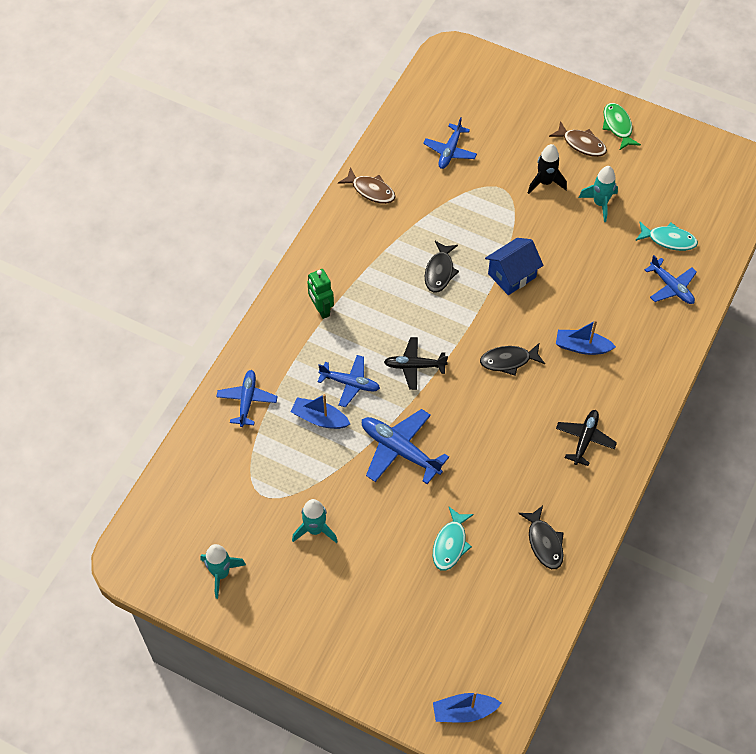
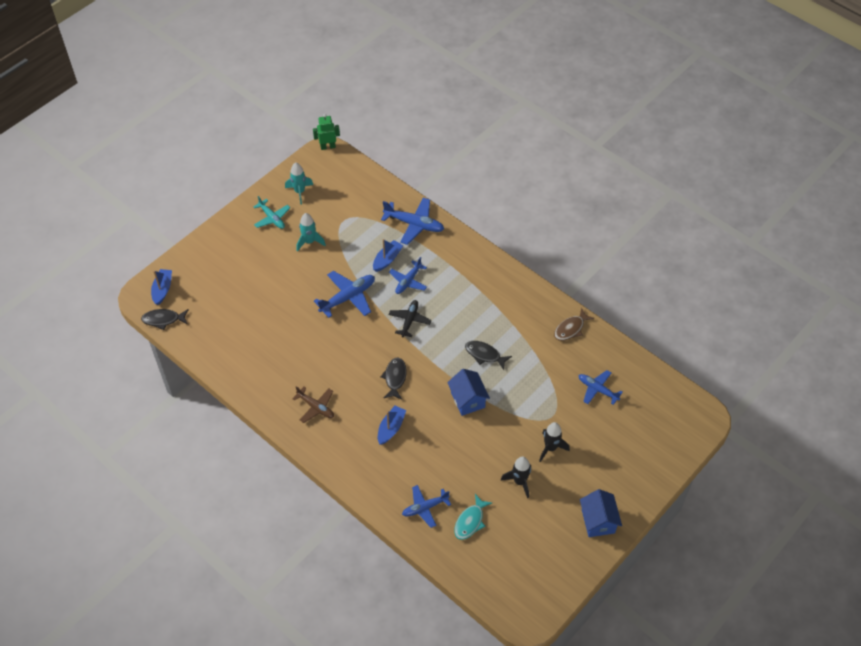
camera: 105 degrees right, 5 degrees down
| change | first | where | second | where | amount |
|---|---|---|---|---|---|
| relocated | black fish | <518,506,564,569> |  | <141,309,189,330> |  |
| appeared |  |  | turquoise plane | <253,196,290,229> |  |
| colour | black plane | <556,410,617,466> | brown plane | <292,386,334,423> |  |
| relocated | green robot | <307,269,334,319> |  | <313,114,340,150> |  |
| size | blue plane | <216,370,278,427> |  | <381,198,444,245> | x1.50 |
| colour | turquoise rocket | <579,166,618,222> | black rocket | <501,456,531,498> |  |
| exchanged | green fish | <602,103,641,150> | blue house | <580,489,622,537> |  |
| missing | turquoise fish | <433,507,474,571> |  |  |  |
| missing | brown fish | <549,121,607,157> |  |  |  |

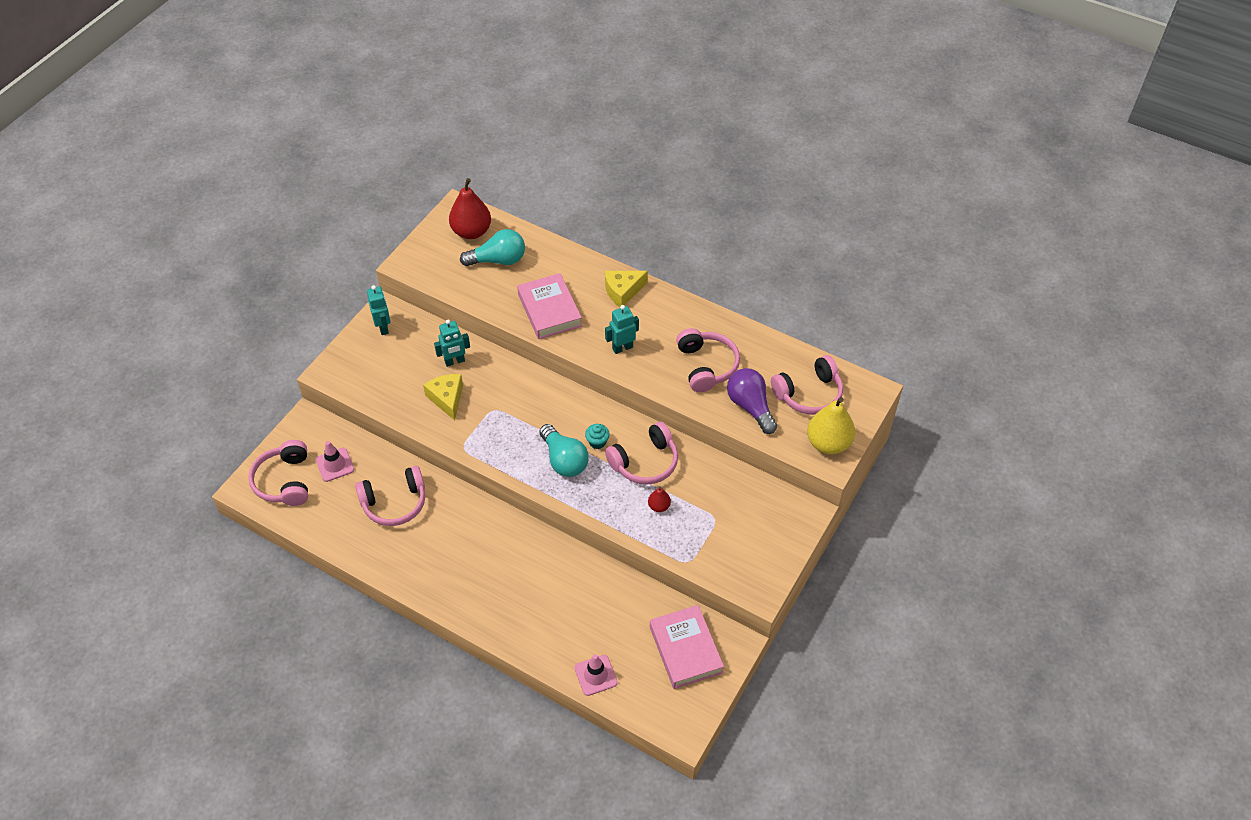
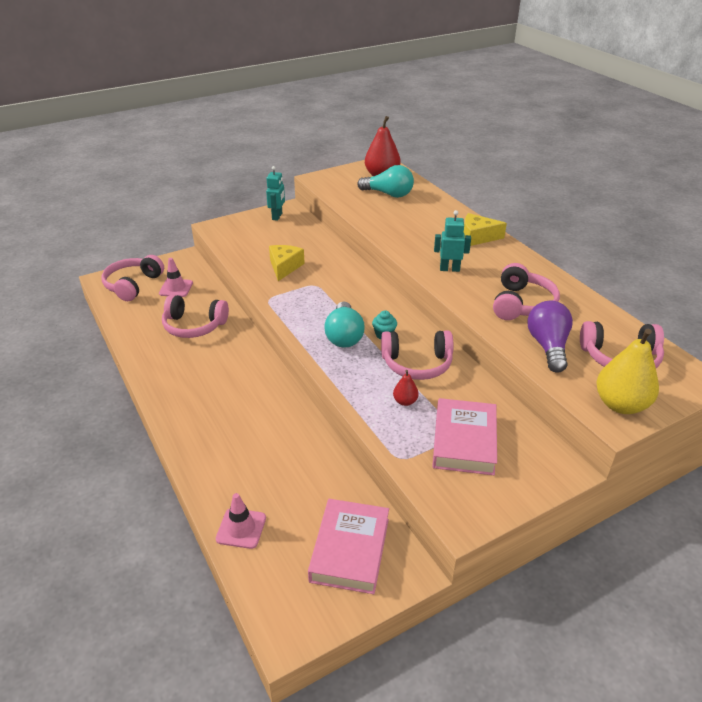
camera: 30 degrees right, 15 degrees down
| change | first | where | second | where | amount |
|---|---|---|---|---|---|
| relocated | pink book | <517,273,582,339> |  | <432,398,497,475> |  |
| missing | turquoise robot | <434,320,470,367> |  |  |  |

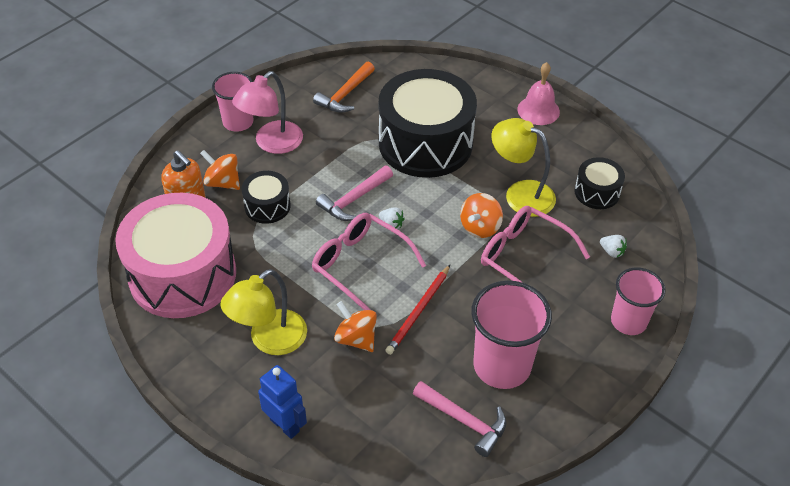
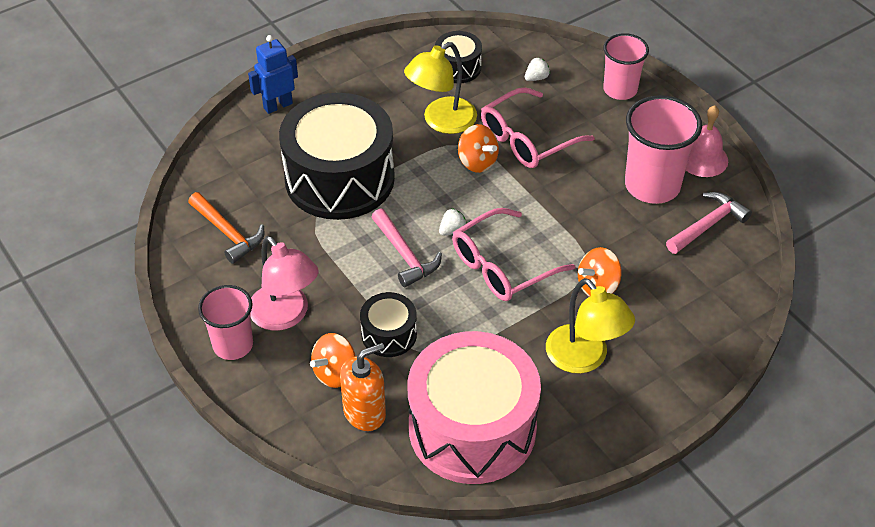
camera: 75 degrees left, 0 degrees up
| change | first | where | second | where | amount |
|---|---|---|---|---|---|
| relocated | blue robot | <258,365,307,439> |  | <248,35,298,114> |  |
| relocated | pink bell | <517,62,560,125> |  | <686,105,728,177> |  |
| missing | red pencil | <385,265,450,355> |  |  |  |

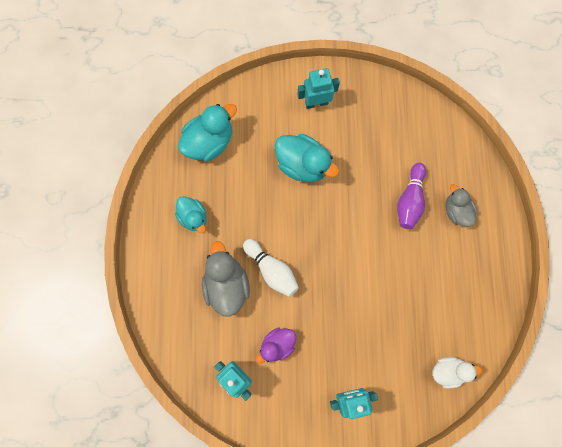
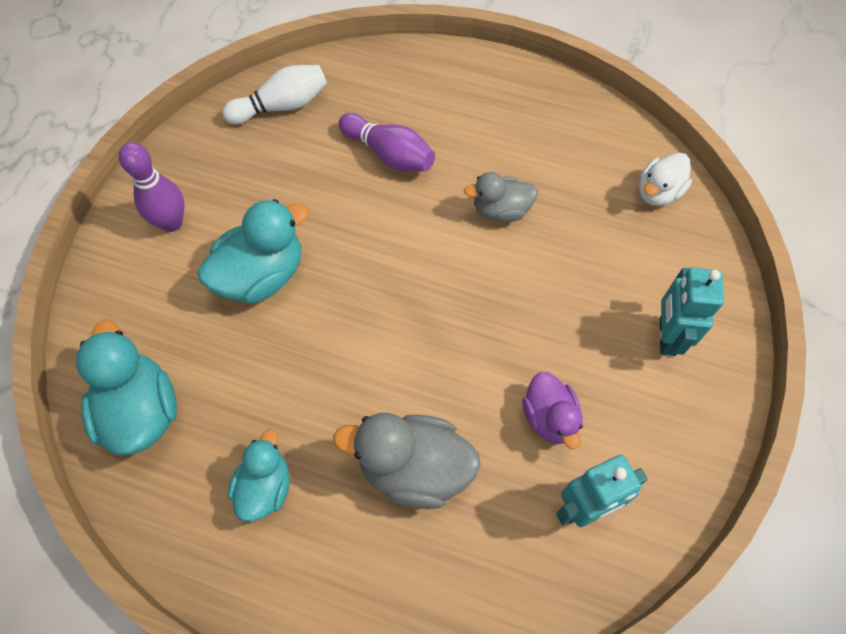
camera: 70 degrees left, 15 degrees down
| change | first | where | second | where | amount |
|---|---|---|---|---|---|
| exchanged | turquoise robot | <297,68,340,109> | purple bowling pin | <118,142,185,232> |  |
| relocated | white bowling pin | <243,239,299,297> |  | <222,65,327,125> |  |
| spun | turquoise duck | <175,196,207,233> |  | <228,429,290,522> | 60 degrees counterclockwise |
| relocated | grey duck | <445,184,477,227> |  | <464,172,538,222> |  |
| spun | white duck | <433,357,482,389> |  | <639,153,692,206> | 150 degrees counterclockwise |

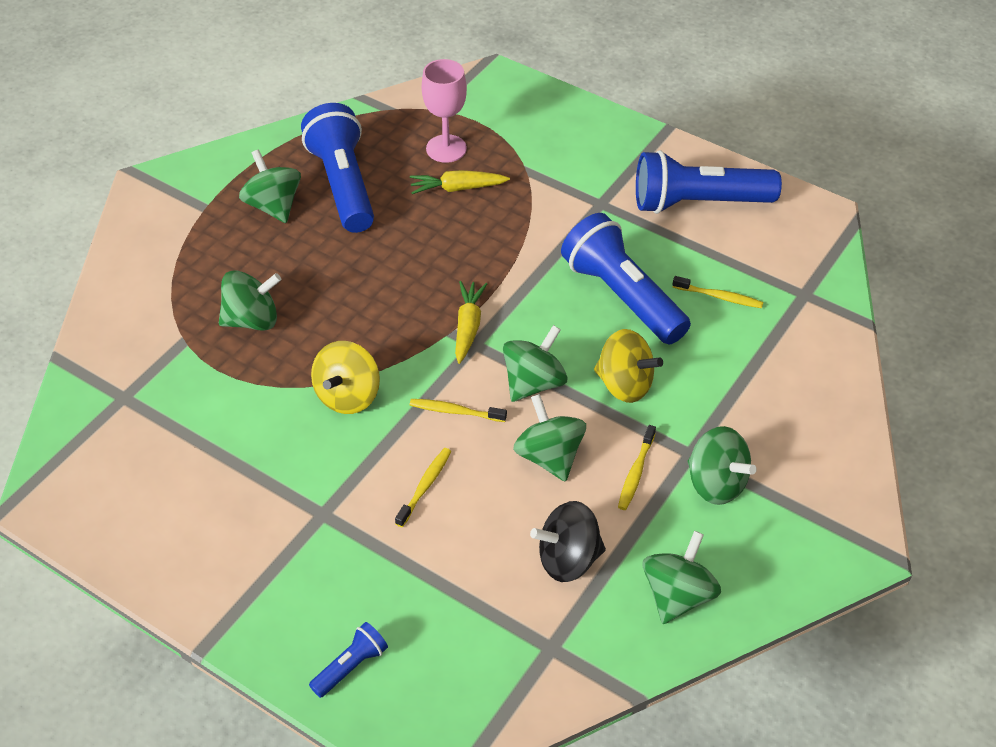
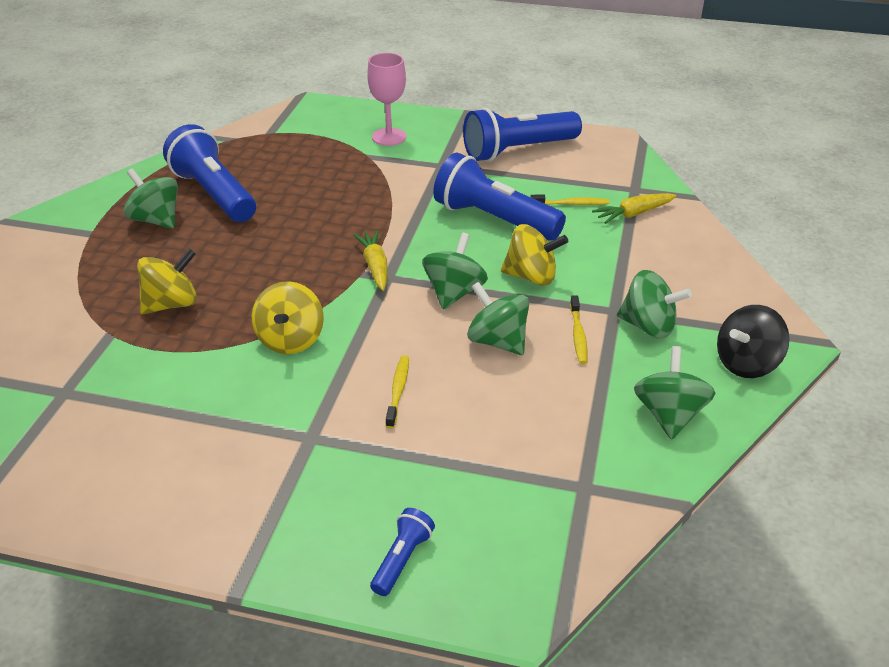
camera: 20 degrees left, 10 degrees down
| change | first | where | second | where | amount |
|---|---|---|---|---|---|
| colour | green spinning top | <219,270,281,331> | yellow spinning top | <137,249,197,314> |  |
| relocated | pink goblet | <422,59,467,163> |  | <367,53,406,146> |  |
| relocated | yellow carrot | <410,170,510,194> |  | <592,193,677,224> |  |
| relocated | black spinning top | <530,501,606,582> |  | <717,305,789,378> |  |
| missing | yellow toothbrush | <410,399,507,422> |  |  |  |

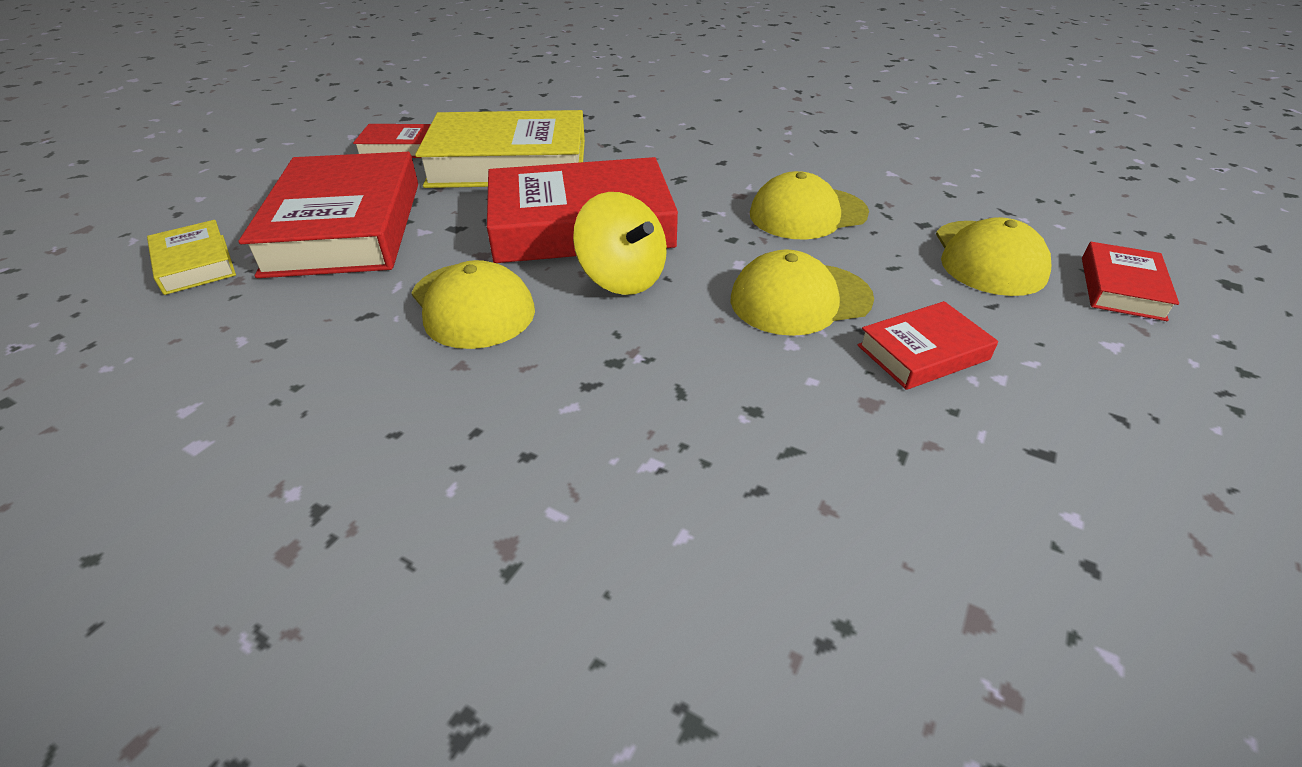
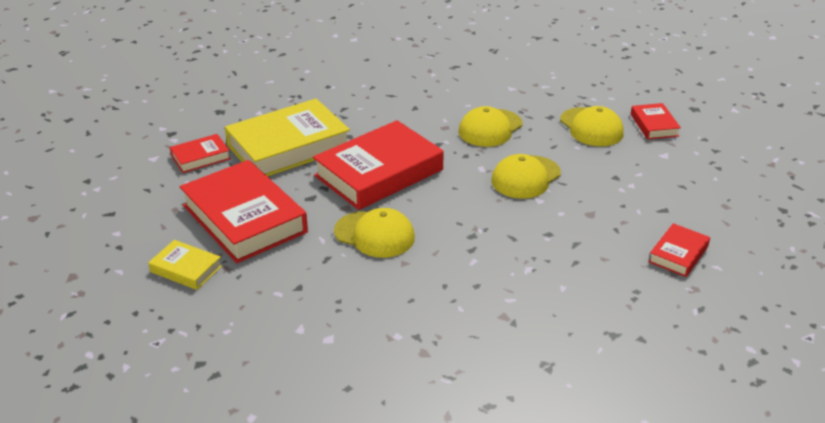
camera: 30 degrees left, 5 degrees down
| change | first | where | second | where | amount |
|---|---|---|---|---|---|
| relocated | red book | <858,301,998,390> |  | <648,223,710,277> |  |
| missing | yellow spinning top | <573,192,667,295> |  |  |  |

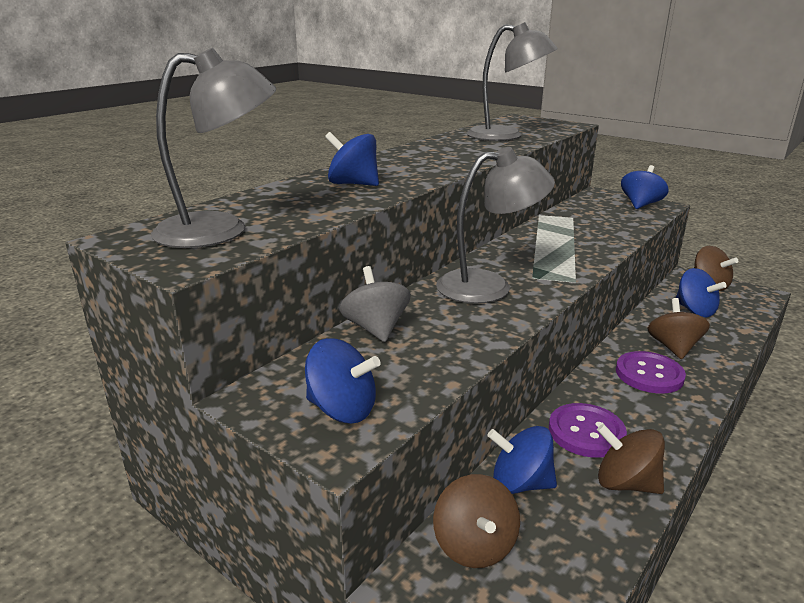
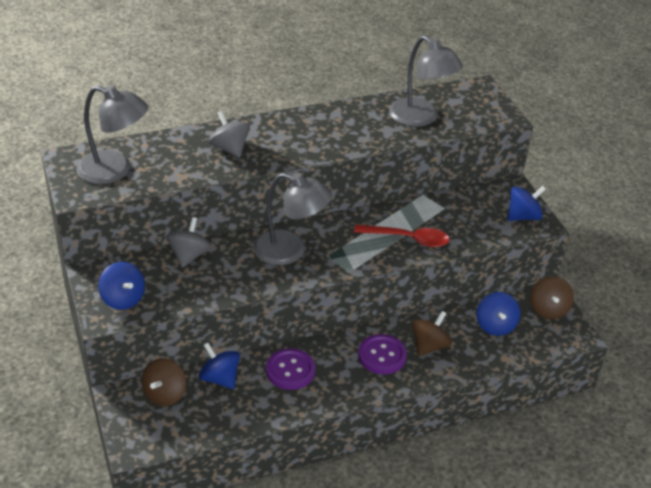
camera: 30 degrees right, 15 degrees up
| change | first | where | second | where | amount |
|---|---|---|---|---|---|
| colour | blue spinning top | <325,132,379,186> | grey spinning top | <209,111,250,158> |  |
| appeared |  |  | red spoon | <354,225,449,247> |  |
| missing | brown spinning top | <597,424,665,494> |  |  |  |

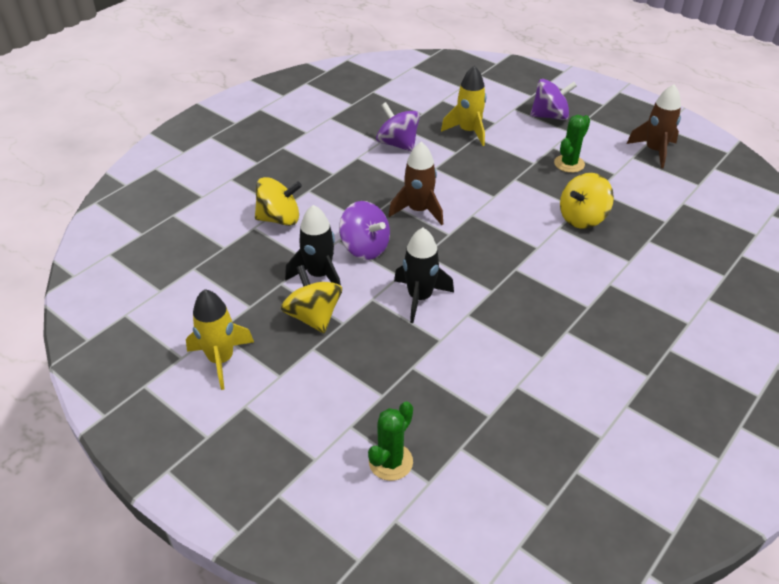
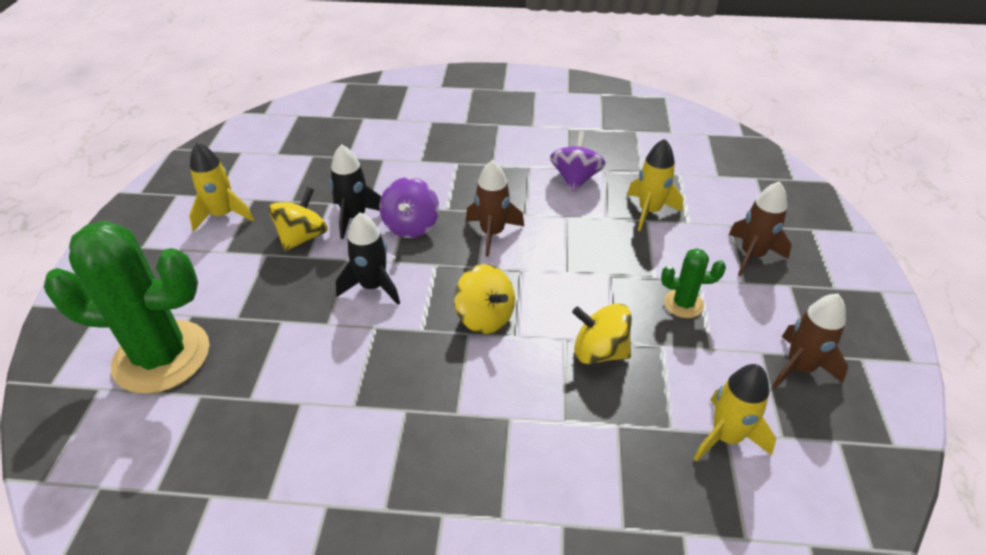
camera: 55 degrees right, 0 degrees up
| change | first | where | second | where | amount |
|---|---|---|---|---|---|
| size | green cactus | <368,401,413,481> |  | <44,221,209,394> | x2.20 |
| relocated | yellow spinning top | <255,177,302,226> |  | <454,264,515,334> |  |
| appeared |  |  | yellow rocket | <694,364,776,462> |  |
| exchanged | purple spinning top | <530,79,577,120> | brown rocket | <729,181,792,276> |  |

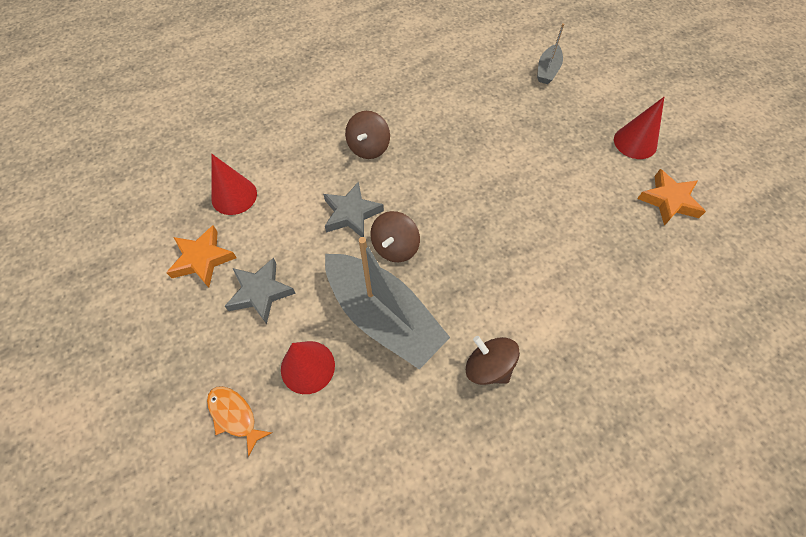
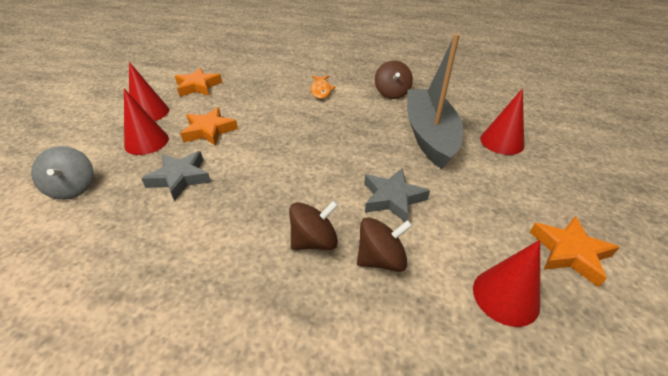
camera: 135 degrees left, 20 degrees down
| change | first | where | second | where | amount |
|---|---|---|---|---|---|
| exchanged | grey boat | <537,23,564,84> | grey spinning top | <31,146,94,200> |  |
| appeared |  |  | red cone | <124,89,169,155> |  |
| relocated | grey star | <224,258,296,324> |  | <141,151,211,201> |  |
| appeared |  |  | orange star | <180,107,238,146> |  |
| relocated | orange fish | <207,386,272,456> |  | <311,75,336,99> |  |
| relocated | brown spinning top | <370,211,420,262> |  | <357,217,413,272> |  |

